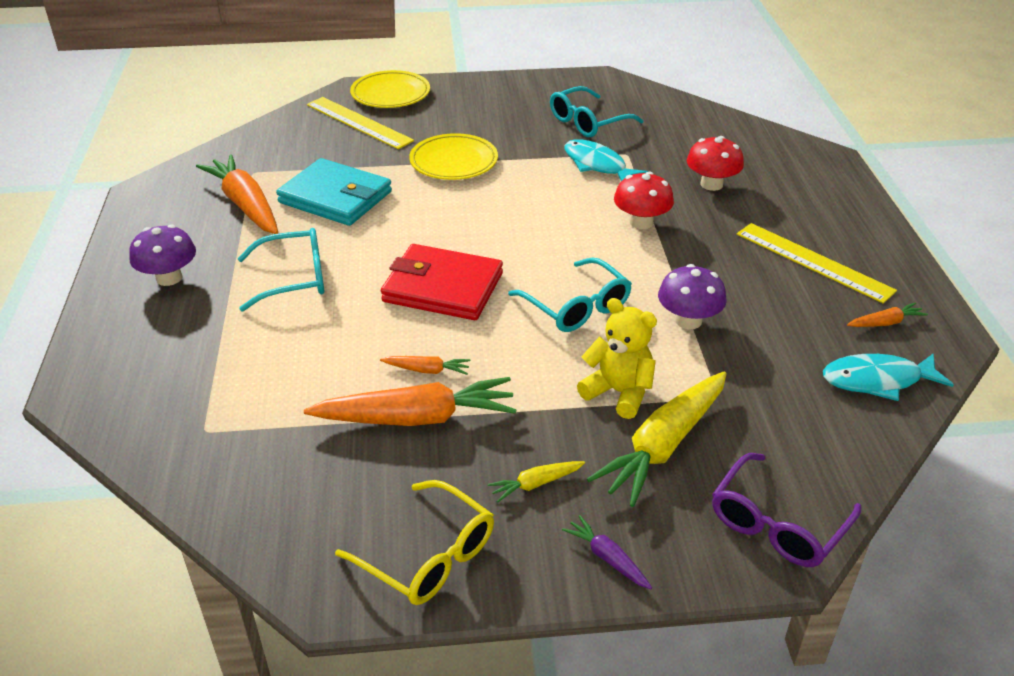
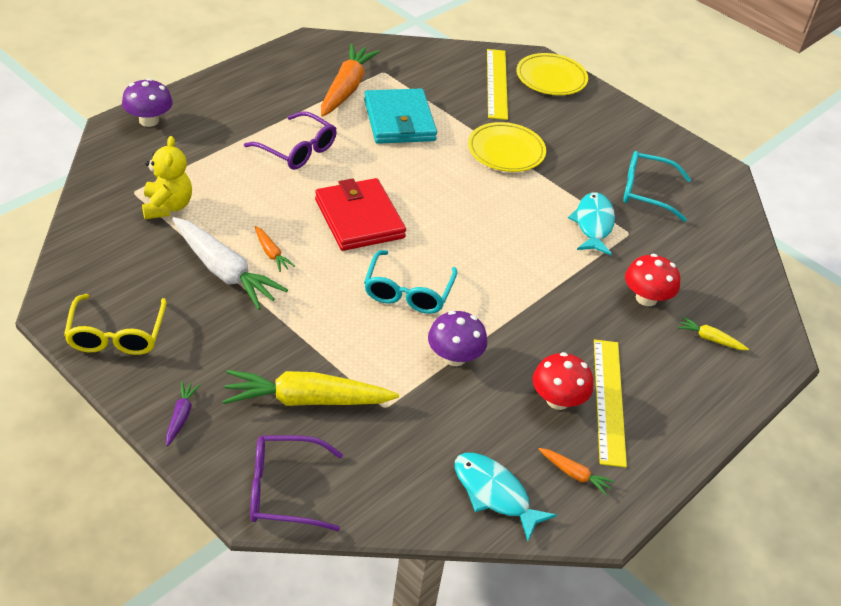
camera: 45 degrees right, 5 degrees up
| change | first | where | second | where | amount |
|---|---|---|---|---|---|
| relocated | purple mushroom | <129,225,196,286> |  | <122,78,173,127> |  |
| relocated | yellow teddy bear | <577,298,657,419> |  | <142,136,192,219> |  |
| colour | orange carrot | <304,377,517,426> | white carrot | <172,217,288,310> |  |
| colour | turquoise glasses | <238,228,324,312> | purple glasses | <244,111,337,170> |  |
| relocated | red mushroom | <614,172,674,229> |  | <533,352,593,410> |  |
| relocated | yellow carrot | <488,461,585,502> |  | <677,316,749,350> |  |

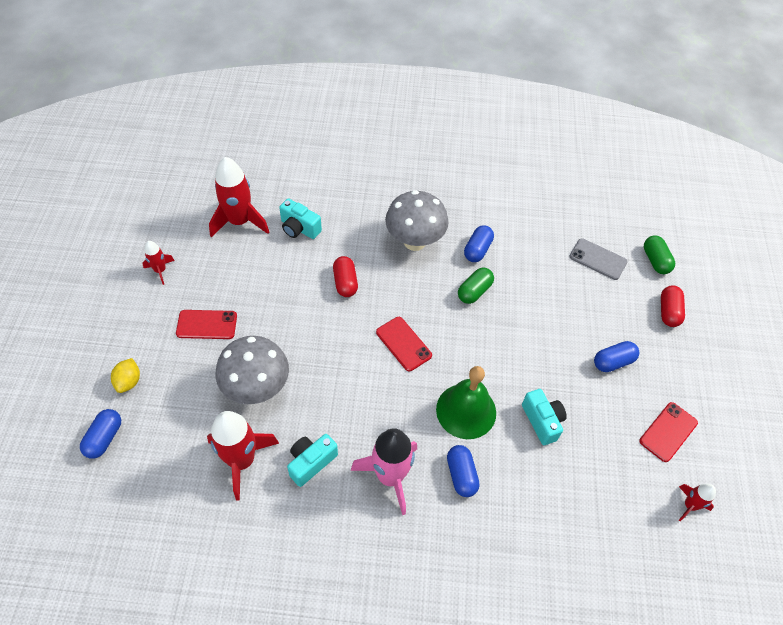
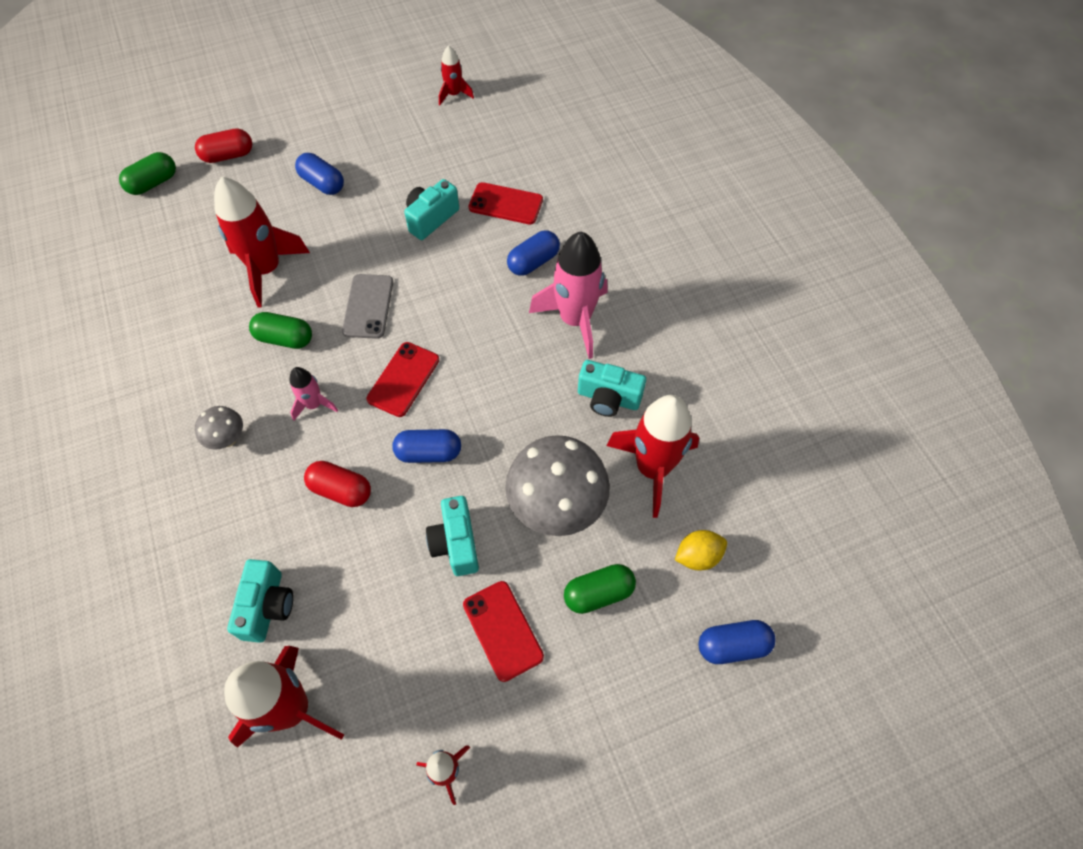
camera: 115 degrees left, 5 degrees up
| change | first | where | second | where | amount |
|---|---|---|---|---|---|
| size | grey mushroom | <385,190,449,251> |  | <195,406,243,450> | x0.48 |
| appeared |  |  | red rocket | <214,177,310,307> |  |
| appeared |  |  | pink rocket | <290,367,338,421> |  |
| spun | red capsule | <333,256,358,297> |  | <304,461,371,507> | 60 degrees clockwise |
| relocated | grey phone | <570,238,628,280> |  | <342,274,393,339> |  |
| relocated | blue capsule | <464,225,494,262> |  | <392,429,461,463> |  |
| appeared |  |  | turquoise camera | <426,496,479,576> |  |
| relocated | red phone | <639,402,698,462> |  | <468,182,543,224> |  |
| appeared |  |  | green capsule | <564,564,636,614> |  |
| relocated | yellow lemon | <111,358,140,393> |  | <675,530,727,570> |  |
| missing | green bell | <436,366,496,439> |  |  |  |

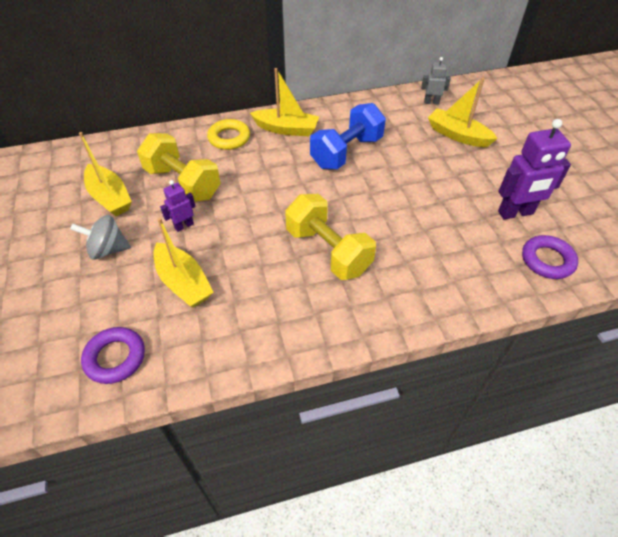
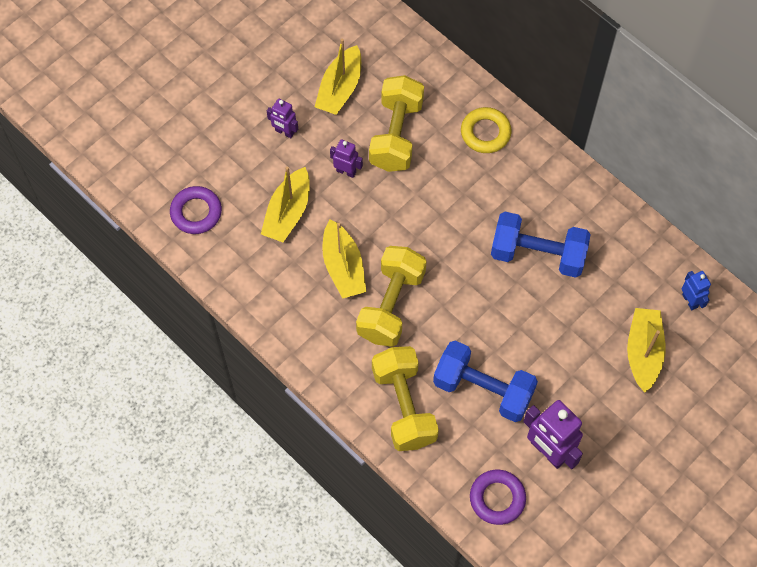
camera: 60 degrees right, 15 degrees up
| change | first | where | second | where | amount |
|---|---|---|---|---|---|
| exchanged | grey spinning top | <70,215,131,259> | purple robot | <267,99,298,138> |  |
| relocated | yellow boat | <250,68,319,136> |  | <323,219,366,299> |  |
| appeared |  |  | yellow dumbbell | <372,346,439,451> |  |
| appeared |  |  | blue dumbbell | <433,341,538,422> |  |
| colour | grey robot | <421,57,451,105> | blue robot | <682,271,711,310> |  |

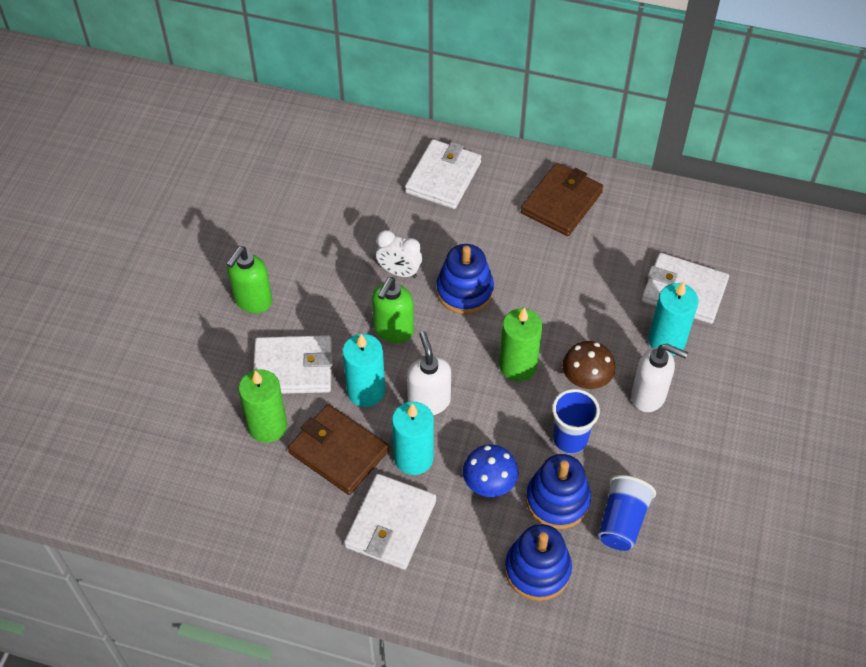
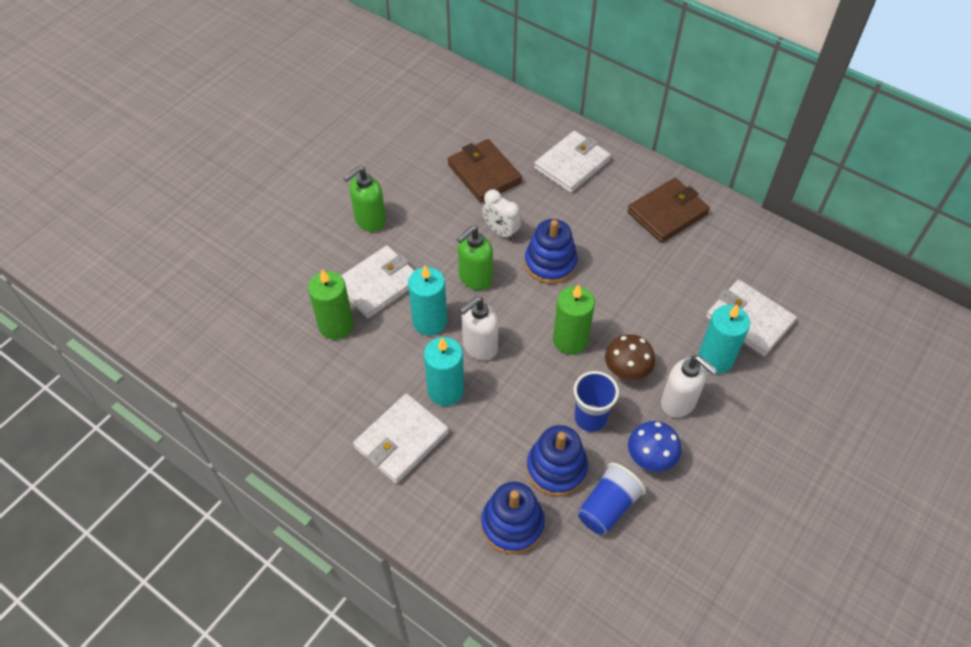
camera: 20 degrees right, 0 degrees up
| change | first | where | second | where | amount |
|---|---|---|---|---|---|
| spun | white wallet | <253,335,333,394> |  | <341,245,415,319> | 60 degrees counterclockwise |
| relocated | brown wallet | <288,404,389,495> |  | <448,139,522,202> |  |
| spun | white soap dispenser | <407,331,451,415> |  | <460,297,498,361> | 135 degrees counterclockwise |
| relocated | blue mushroom | <463,445,518,497> |  | <628,421,681,472> |  |

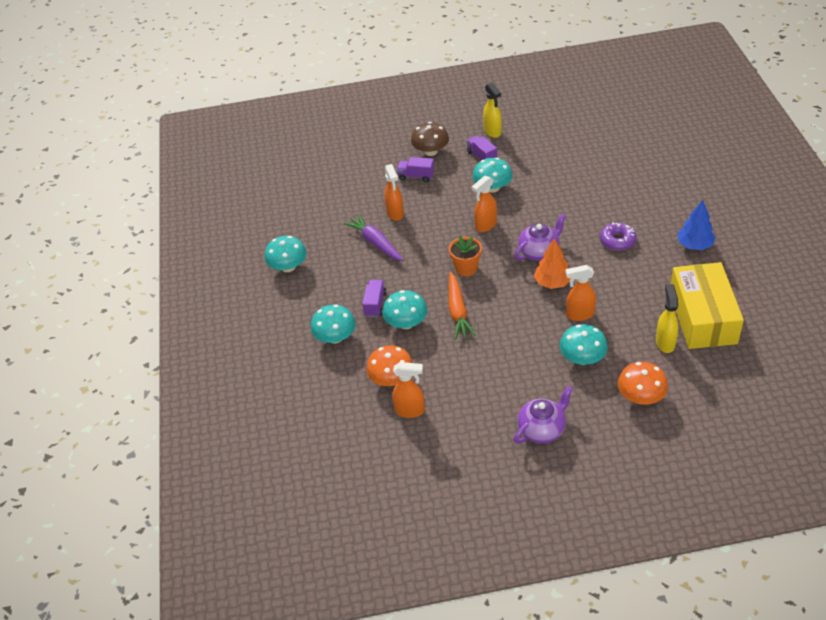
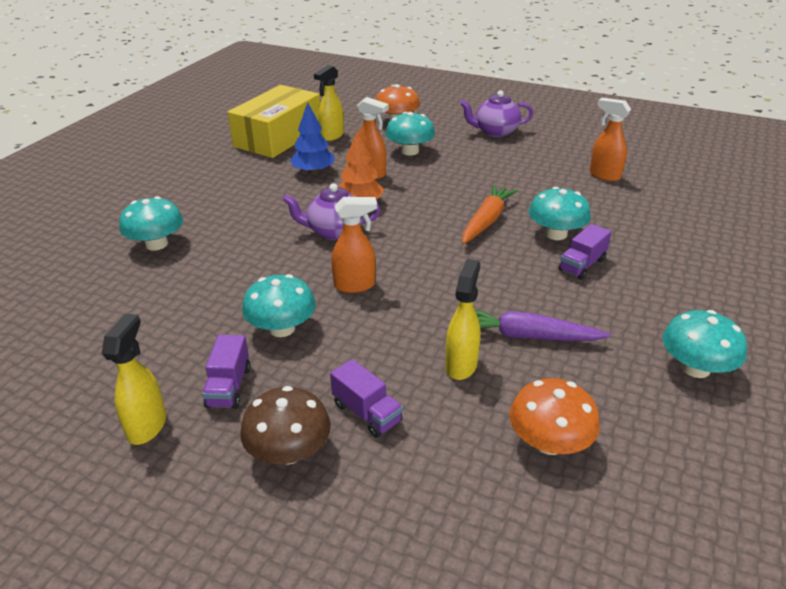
camera: 150 degrees left, 10 degrees down
| change | first | where | second | where | amount |
|---|---|---|---|---|---|
| relocated | turquoise mushroom | <311,304,356,344> |  | <119,196,183,250> |  |
| relocated | blue tree | <677,200,716,250> |  | <290,103,334,174> |  |
| colour | orange spray bottle | <384,164,404,221> | yellow spray bottle | <445,259,480,380> |  |
| spun | purple carrot | <344,214,404,261> |  | <475,310,611,341> | 105 degrees clockwise |
| relocated | orange mushroom | <366,345,413,386> |  | <510,378,600,455> |  |
| missing | orange flower pot | <449,236,482,276> |  |  |  |
| missing | purple donut | <600,222,637,251> |  |  |  |

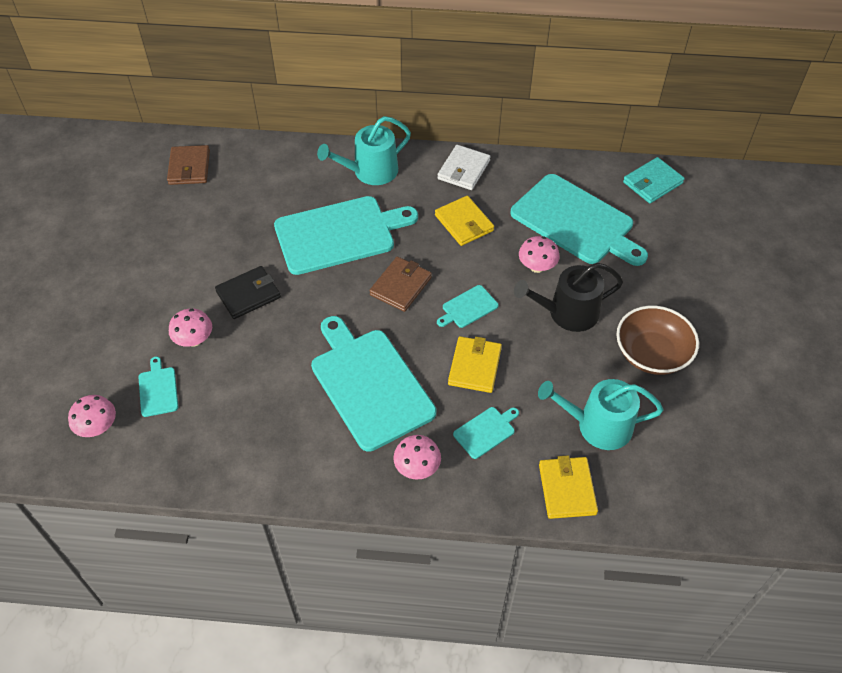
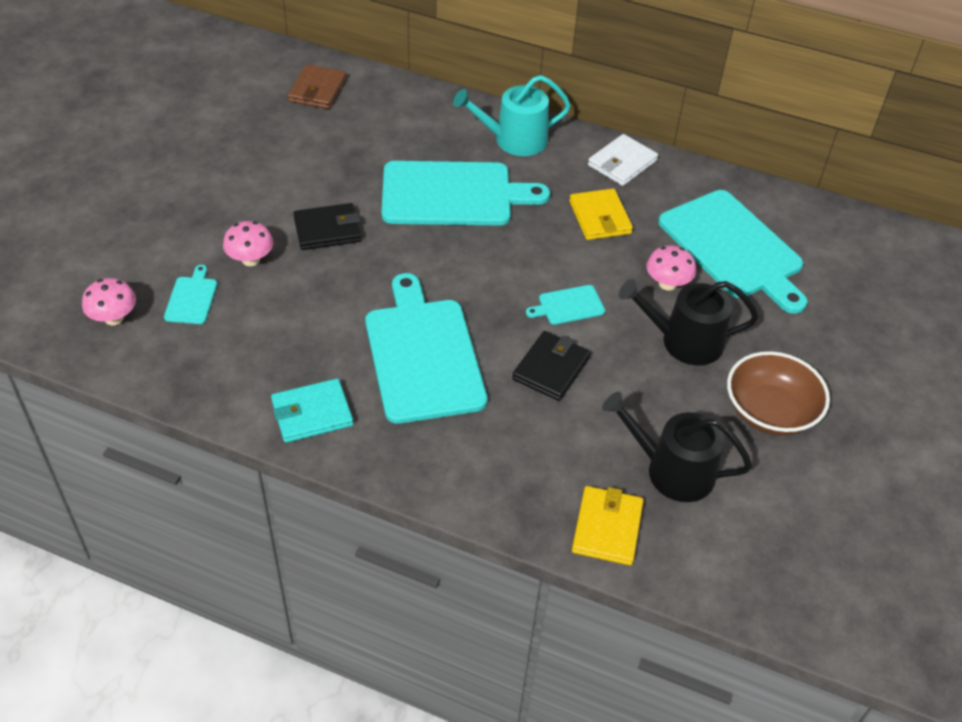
camera: 15 degrees right, 5 degrees down
| change | first | where | second | where | amount |
|---|---|---|---|---|---|
| relocated | turquoise wallet | <623,157,685,203> |  | <271,378,353,443> |  |
| colour | yellow wallet | <448,336,502,393> | black wallet | <512,331,591,401> |  |
| colour | turquoise watering can | <538,379,664,450> | black watering can | <602,392,752,502> |  |
| missing | brown wallet | <369,257,432,312> |  |  |  |
| missing | pink mushroom | <393,435,441,479> |  |  |  |
| missing | turquoise cutting board | <453,407,519,459> |  |  |  |

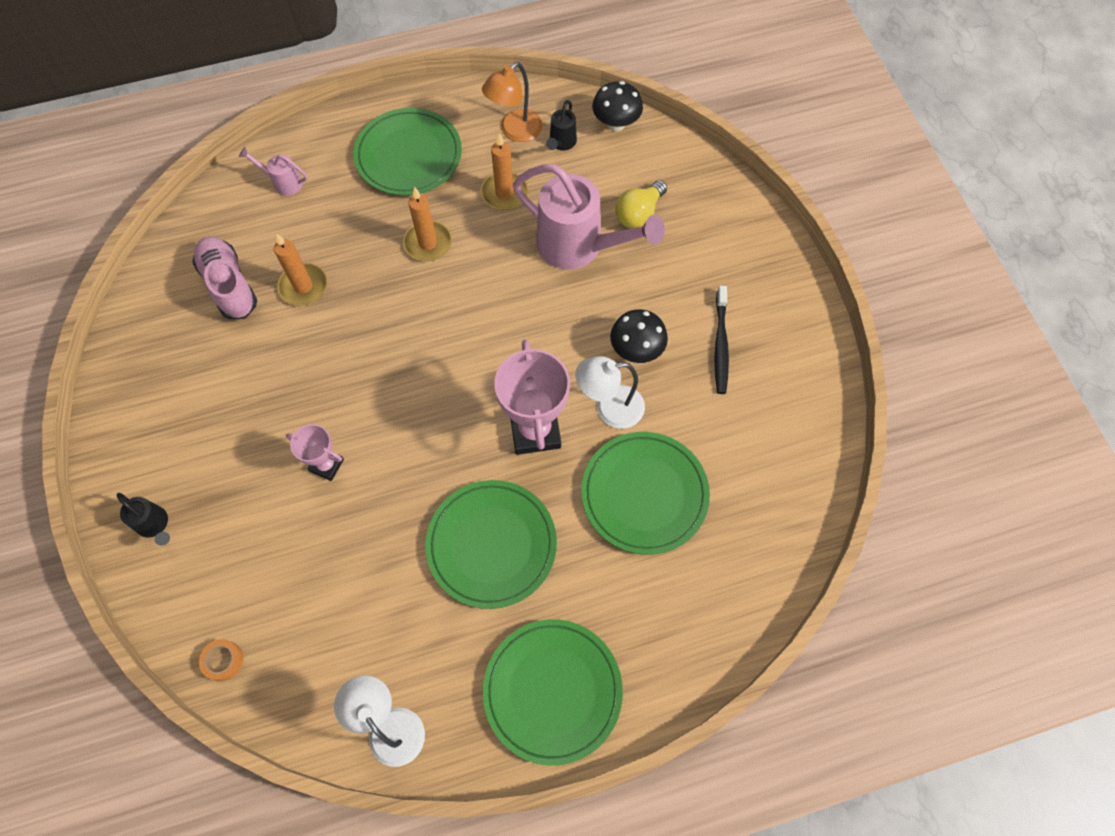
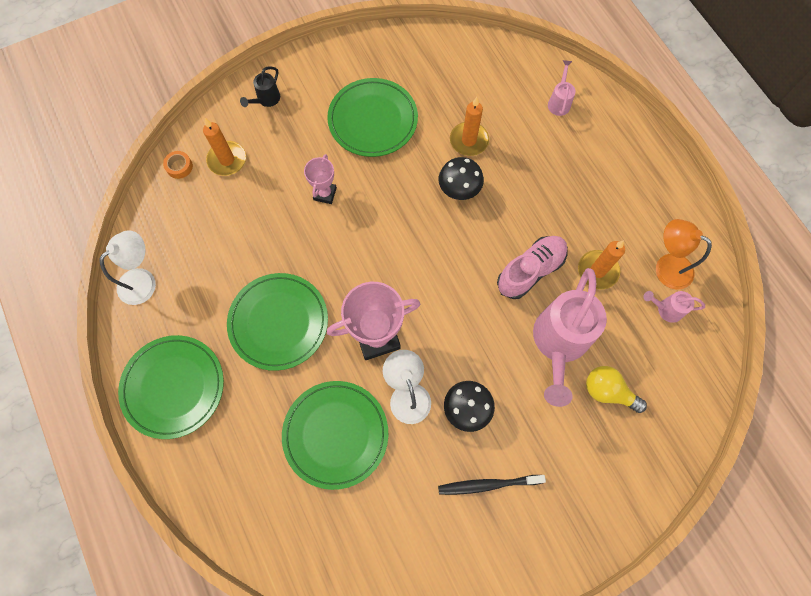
camera: 80 degrees right, 5 degrees up
| change | first | where | second | where | amount |
|---|---|---|---|---|---|
| relocated | orange candle | <403,187,452,261> |  | <203,118,246,176> |  |
| relocated | green plate | <353,108,462,196> |  | <327,78,418,157> |  |
| relocated | black mushroom | <592,81,643,131> |  | <439,157,484,200> |  |
| relocated | pink shoe | <192,236,257,320> |  | <497,236,568,299> |  |
| colour | black watering can | <546,100,577,150> | pink watering can | <643,291,705,323> |  |

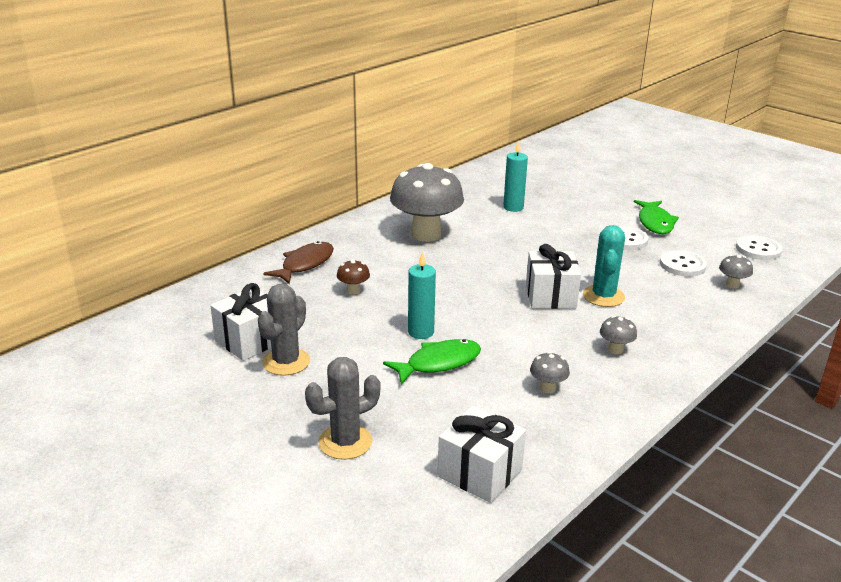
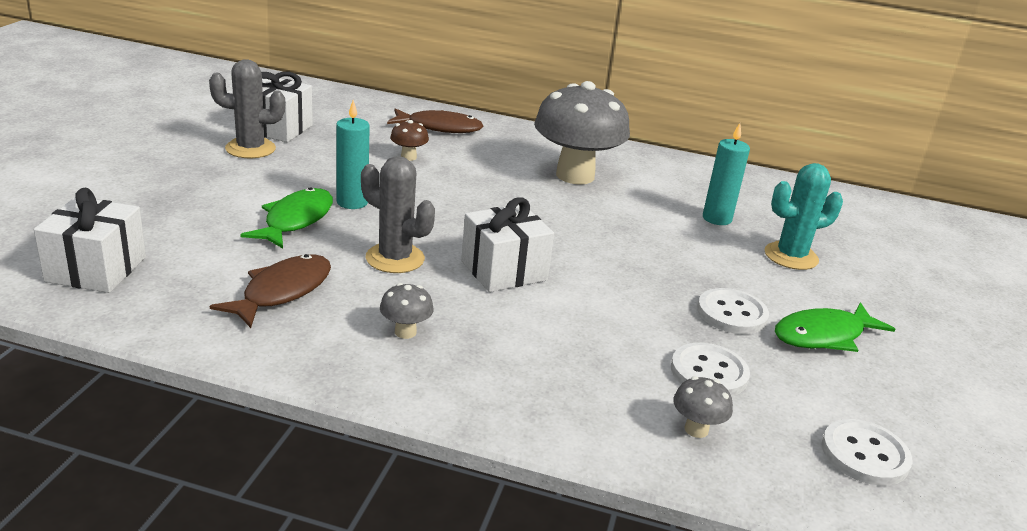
camera: 60 degrees right, 0 degrees up
| change | first | where | second | where | amount |
|---|---|---|---|---|---|
| exchanged | grey mushroom | <530,352,570,393> | brown fish | <210,254,331,328> |  |
| spun | green fish | <383,339,481,385> |  | <240,187,333,249> | 105 degrees counterclockwise |
| relocated | grey cactus | <305,357,380,460> |  | <361,156,435,273> |  |
| relocated | turquoise cactus | <583,225,625,307> |  | <764,163,843,270> |  |

